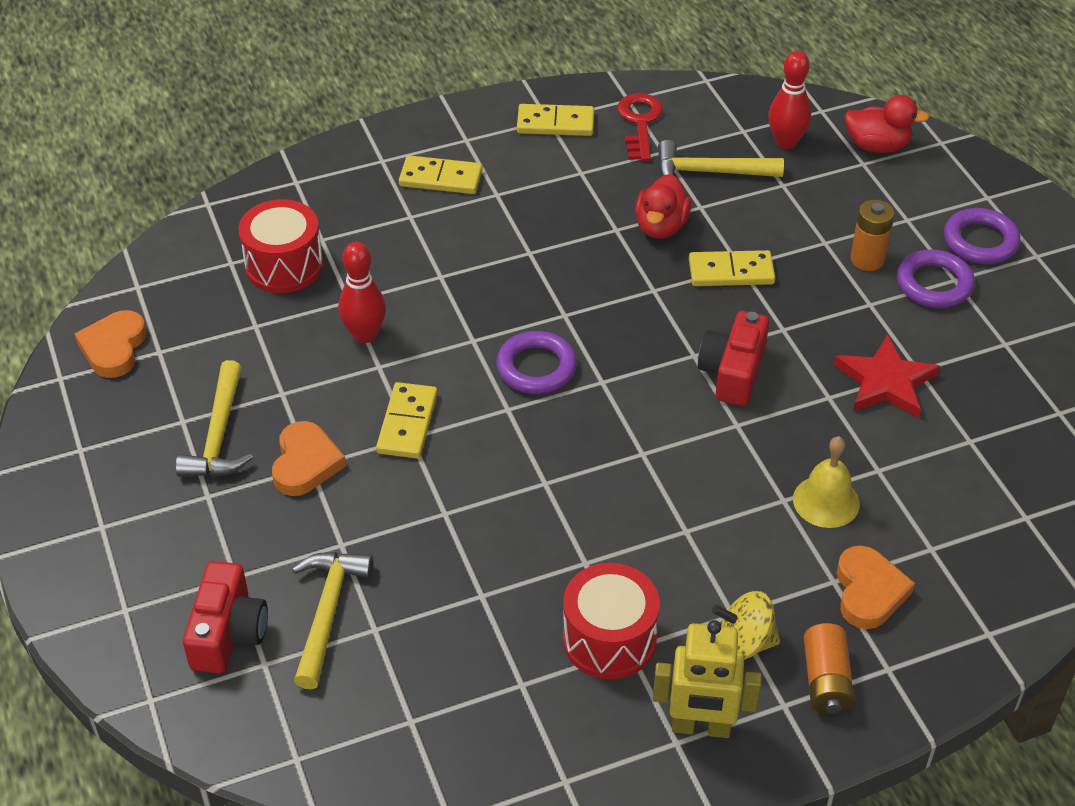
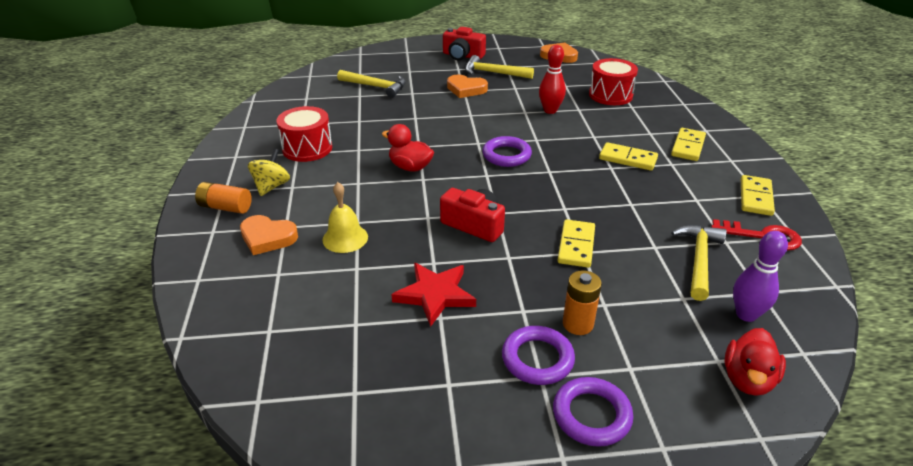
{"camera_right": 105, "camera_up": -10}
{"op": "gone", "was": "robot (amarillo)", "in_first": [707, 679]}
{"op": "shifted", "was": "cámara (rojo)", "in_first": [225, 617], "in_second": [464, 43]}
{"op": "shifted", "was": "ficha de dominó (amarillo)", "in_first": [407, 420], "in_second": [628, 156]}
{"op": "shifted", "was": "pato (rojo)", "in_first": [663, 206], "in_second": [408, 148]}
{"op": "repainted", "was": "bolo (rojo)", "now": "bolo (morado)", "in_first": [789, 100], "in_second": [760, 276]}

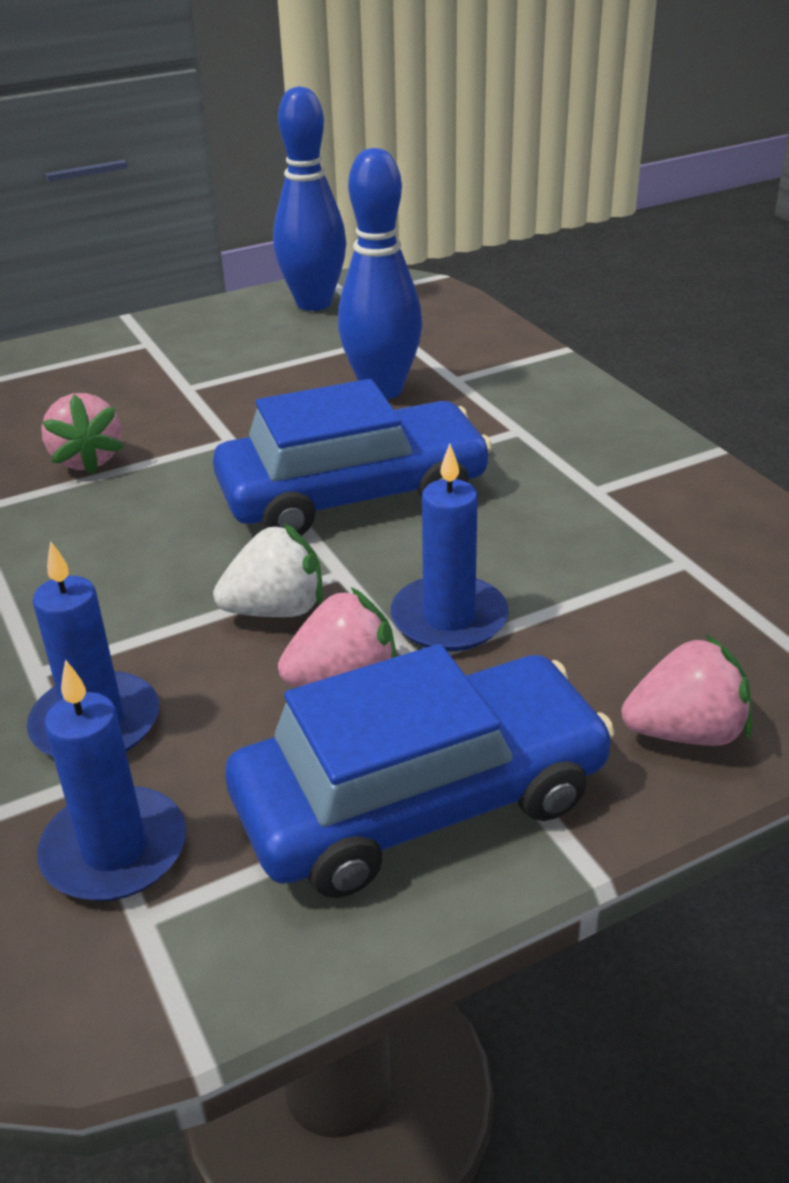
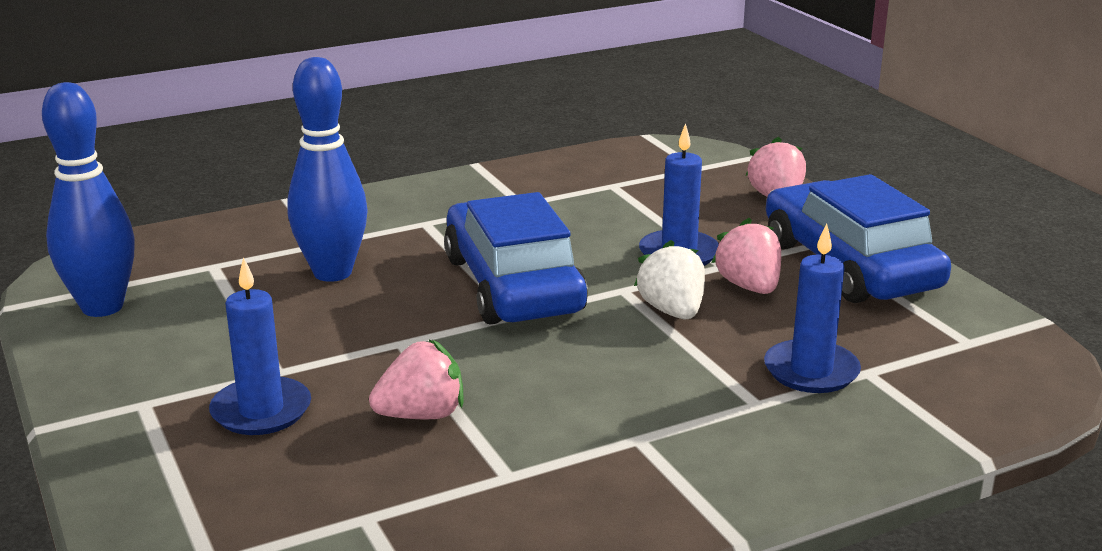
{"camera_right": -90, "camera_up": -10}
{"op": "shifted", "was": "vela (azul)", "in_first": [111, 780], "in_second": [260, 346]}

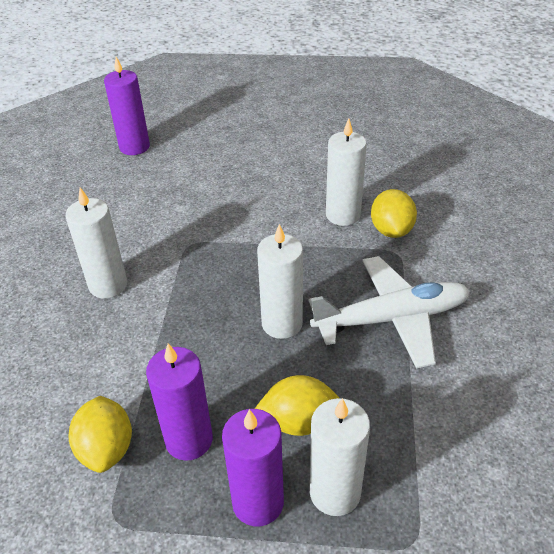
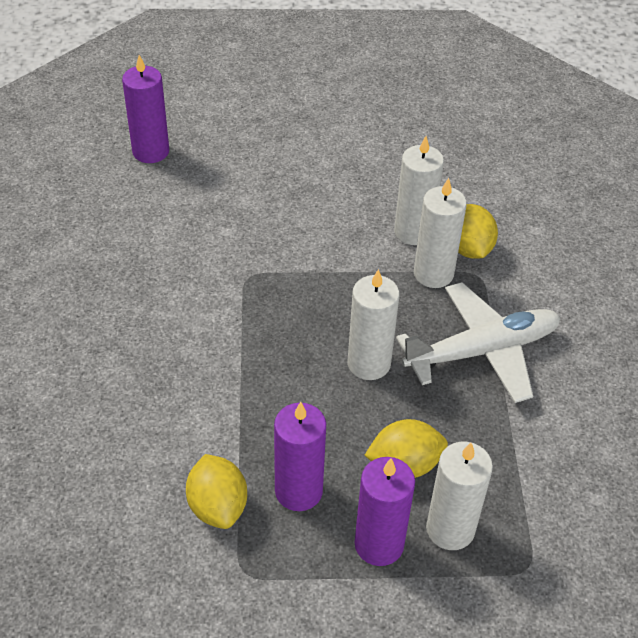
{"camera_right": -10, "camera_up": 5}
{"op": "shifted", "was": "vela (blanco)", "in_first": [96, 243], "in_second": [440, 233]}

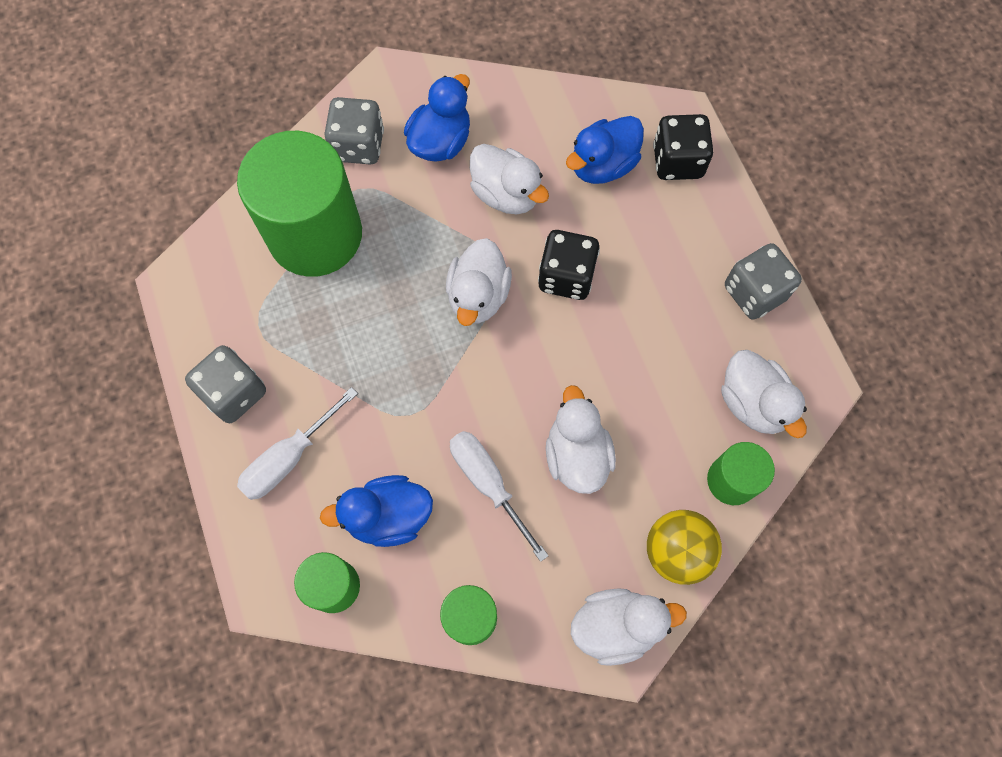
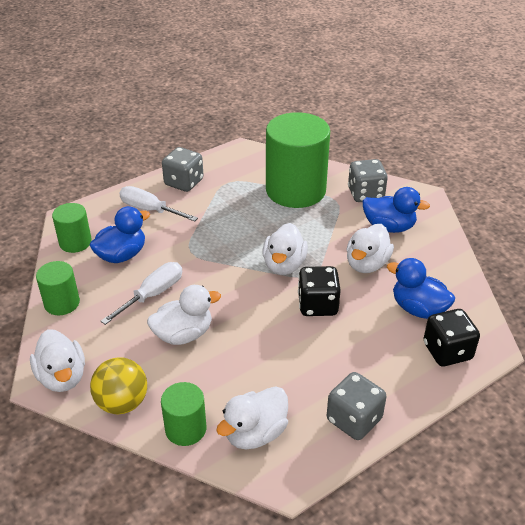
{"camera_right": 75, "camera_up": -30}
{"op": "rotated", "was": "pato (azul)", "in_first": [376, 511], "in_second": [120, 234], "clockwise": 75}
{"op": "rotated", "was": "pato (blanco)", "in_first": [479, 282], "in_second": [285, 249], "clockwise": -75}

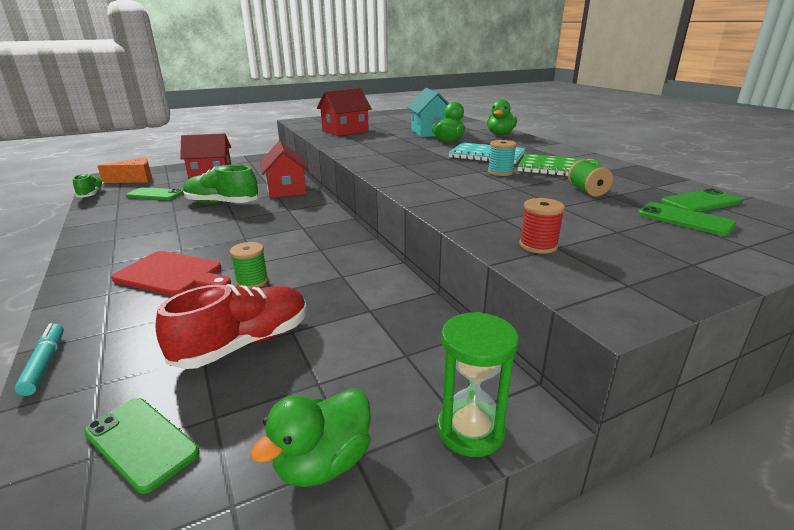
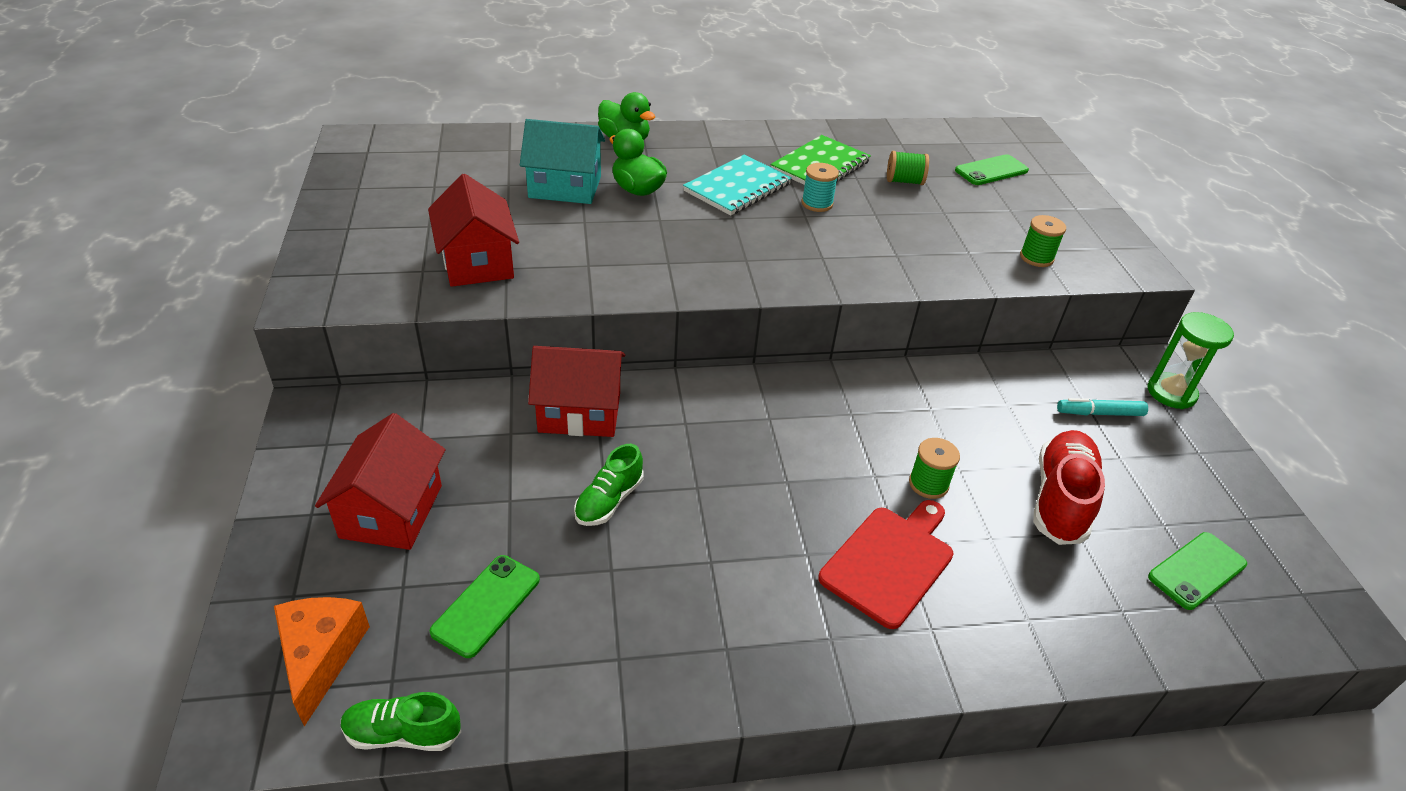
{"camera_right": -75, "camera_up": 15}
{"op": "gone", "was": "pato (verde)", "in_first": [310, 437]}
{"op": "gone", "was": "móvil (verde)", "in_first": [701, 200]}
{"op": "shifted", "was": "rotulador (turquesa)", "in_first": [39, 359], "in_second": [1102, 407]}
{"op": "repainted", "was": "carrete (rojo)", "now": "carrete (verde)", "in_first": [542, 226], "in_second": [1043, 241]}
{"op": "rotated", "was": "zapato (rojo)", "in_first": [231, 326], "in_second": [1069, 487], "clockwise": 45}
{"op": "scaled", "was": "zapato (verde)", "in_first": [220, 184], "in_second": [609, 485], "ratio": 0.61}

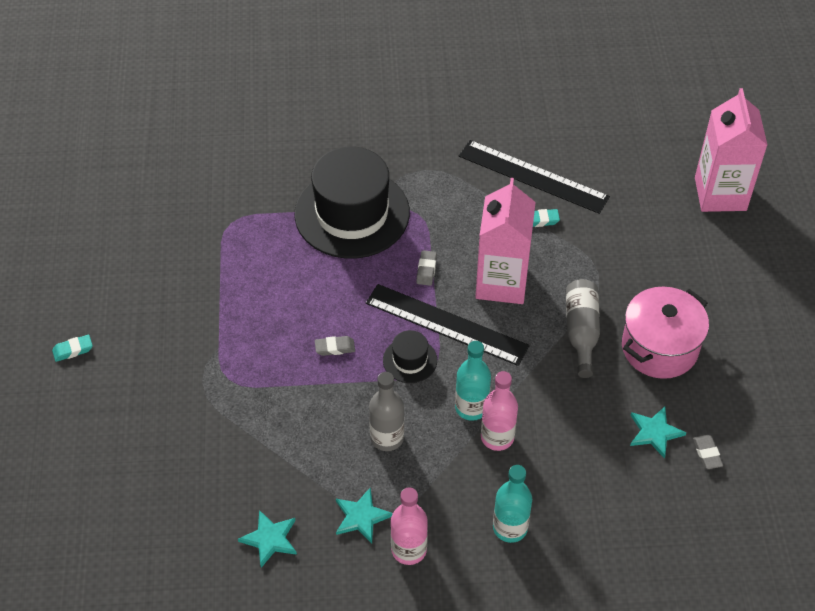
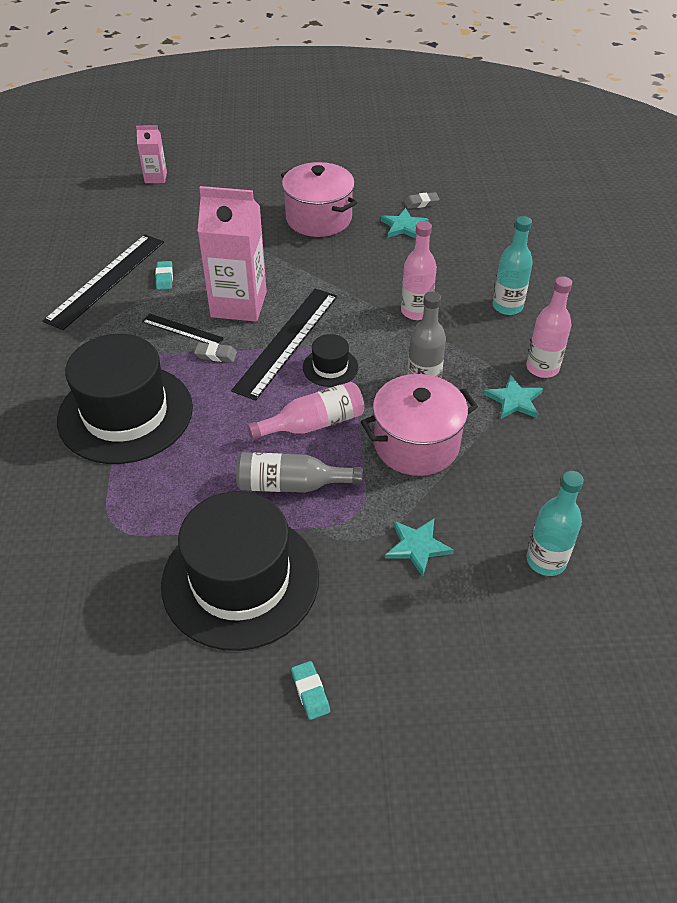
{"camera_right": -90, "camera_up": -5}
{"op": "new", "now": "regla (negro)", "in_second": [183, 329]}
{"op": "new", "now": "sombrero (negro)", "in_second": [240, 571]}
{"op": "new", "now": "olla (rosa)", "in_second": [419, 425]}
{"op": "shifted", "was": "estrella (turquesa)", "in_first": [267, 539], "in_second": [419, 548]}
{"op": "shifted", "was": "botella (turquesa)", "in_first": [473, 381], "in_second": [555, 523]}
{"op": "shifted", "was": "botella (gris)", "in_first": [583, 328], "in_second": [299, 472]}
{"op": "swapped", "was": "goma de borrar (gris)", "now": "botella (rosa)", "in_first": [335, 346], "in_second": [305, 411]}
{"op": "scaled", "was": "cartón de leche (rosa)", "in_first": [731, 150], "in_second": [151, 154], "ratio": 0.5}

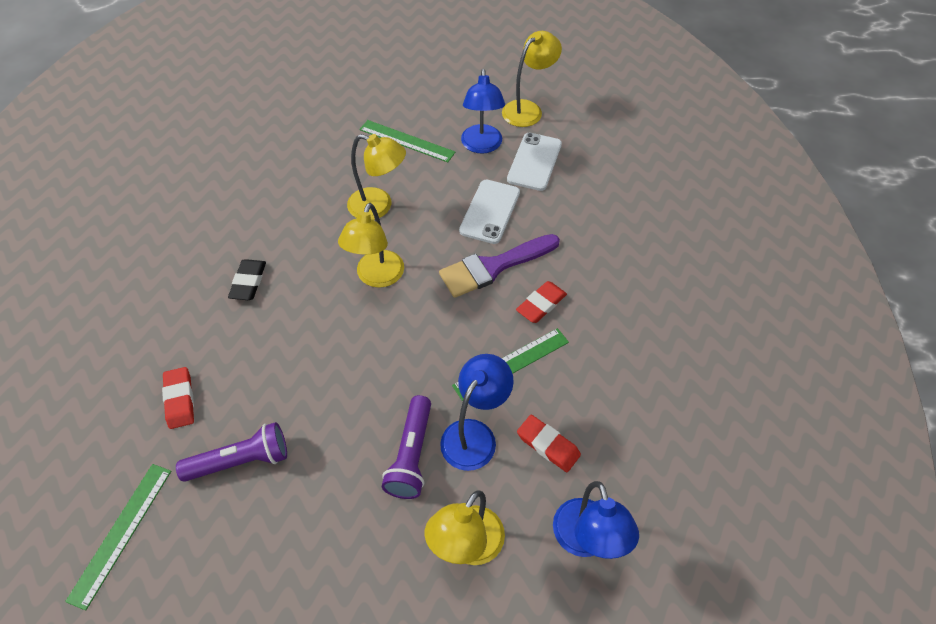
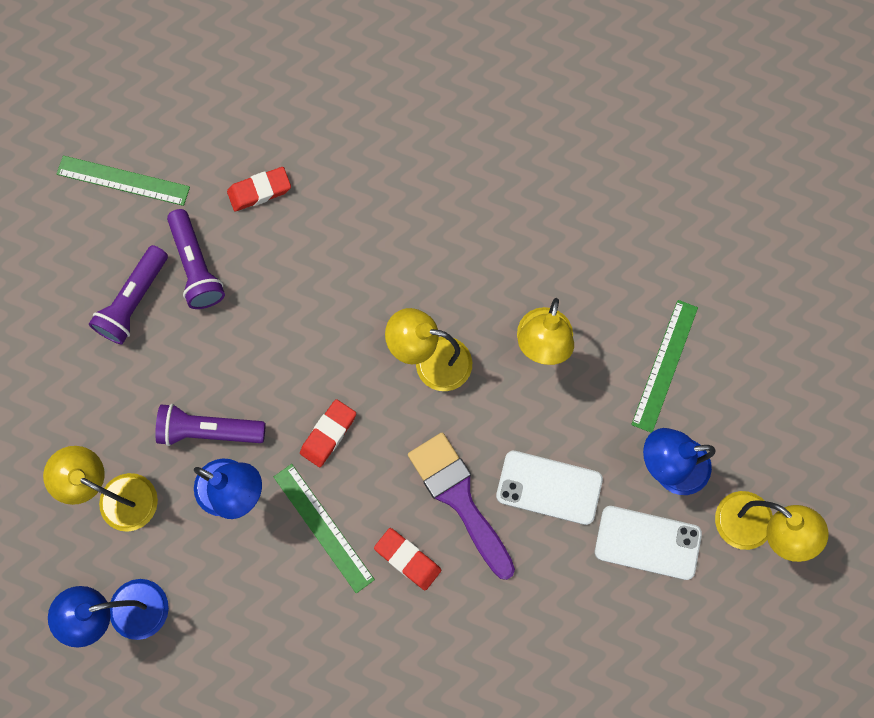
{"camera_right": 85, "camera_up": 20}
{"op": "gone", "was": "goma de borrar (negro)", "in_first": [247, 279]}
{"op": "new", "now": "lámpara de mano (morado)", "in_second": [128, 295]}
{"op": "shifted", "was": "goma de borrar (rojo)", "in_first": [549, 443], "in_second": [328, 433]}

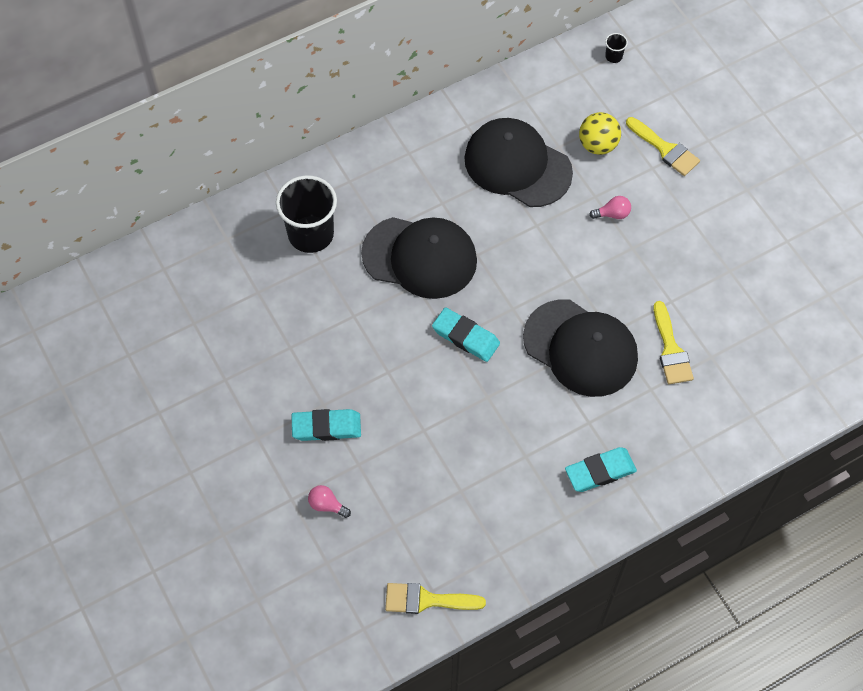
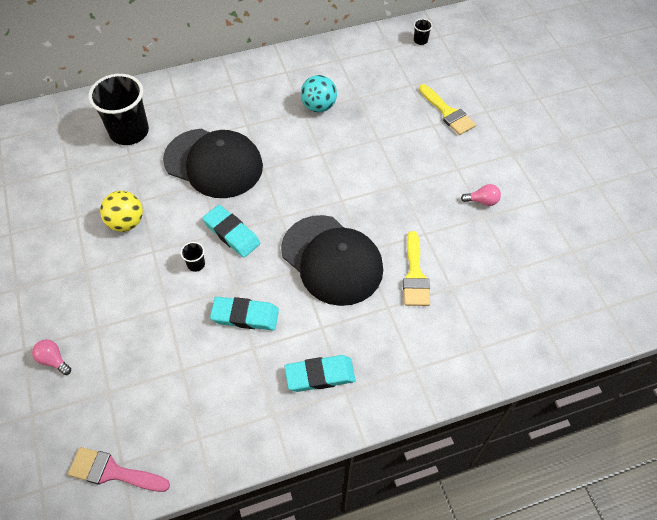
{"camera_right": 10, "camera_up": -5}
{"op": "new", "now": "vaso (negro)", "in_second": [193, 257]}
{"op": "shifted", "was": "goma de borrar (turquesa)", "in_first": [326, 425], "in_second": [244, 313]}
{"op": "shifted", "was": "pelota (amarillo)", "in_first": [600, 133], "in_second": [121, 211]}
{"op": "shifted", "was": "bombilla (rosa)", "in_first": [610, 207], "in_second": [481, 195]}
{"op": "swapped", "was": "gorra (negro)", "now": "pelota (turquesa)", "in_first": [518, 162], "in_second": [319, 93]}
{"op": "repainted", "was": "pincel (amarillo)", "now": "pincel (rosa)", "in_first": [435, 598], "in_second": [119, 469]}

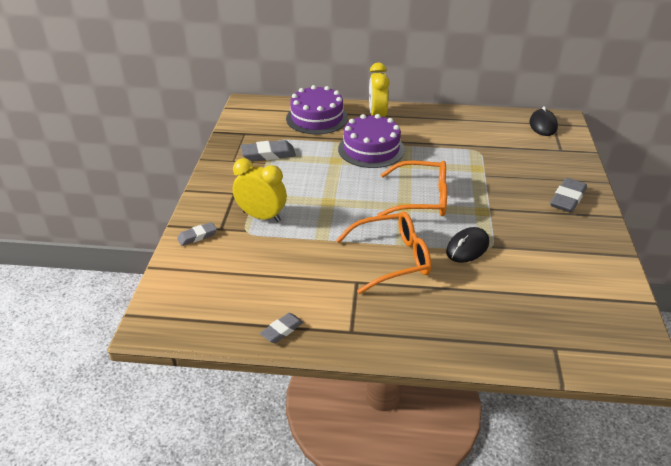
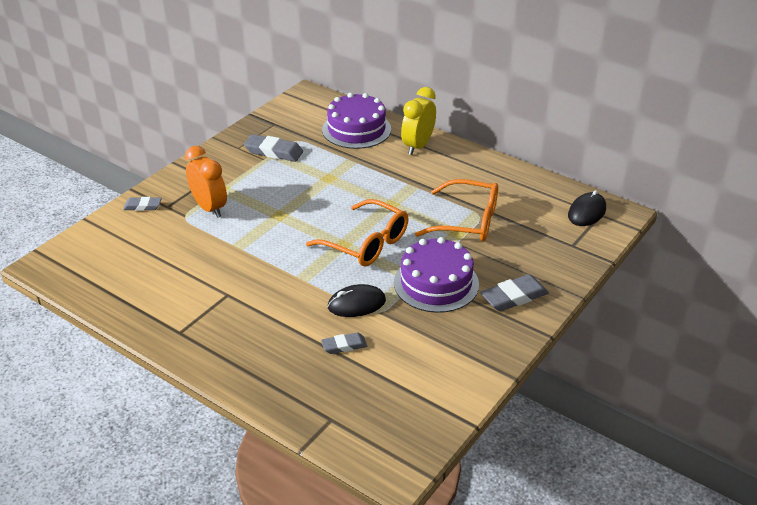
{"camera_right": 30, "camera_up": 0}
{"op": "shifted", "was": "goma de borrar (gris)", "in_first": [282, 328], "in_second": [344, 343]}
{"op": "shifted", "was": "gafas (naranja)", "in_first": [383, 252], "in_second": [456, 210]}
{"op": "shifted", "was": "tarta (morado)", "in_first": [371, 141], "in_second": [436, 275]}
{"op": "repainted", "was": "despertador (amarillo)", "now": "despertador (naranja)", "in_first": [260, 190], "in_second": [206, 182]}

